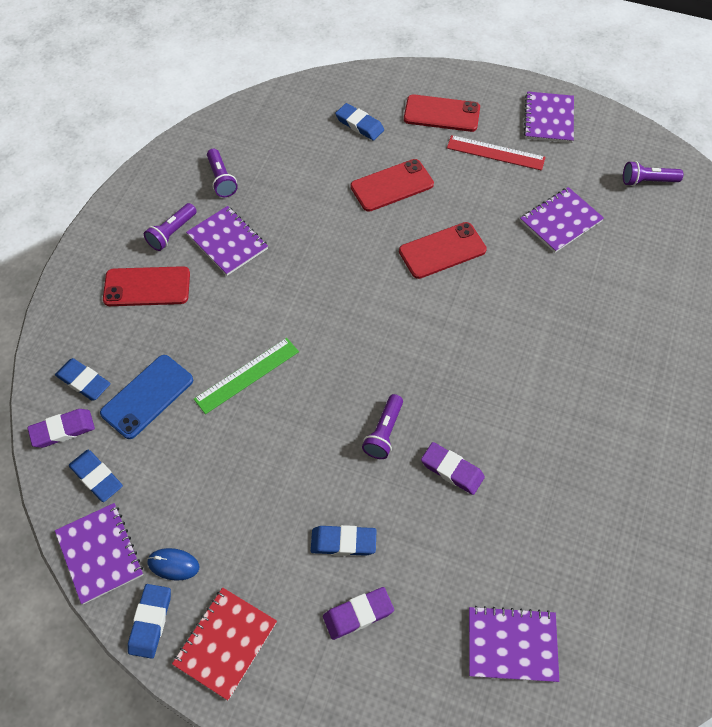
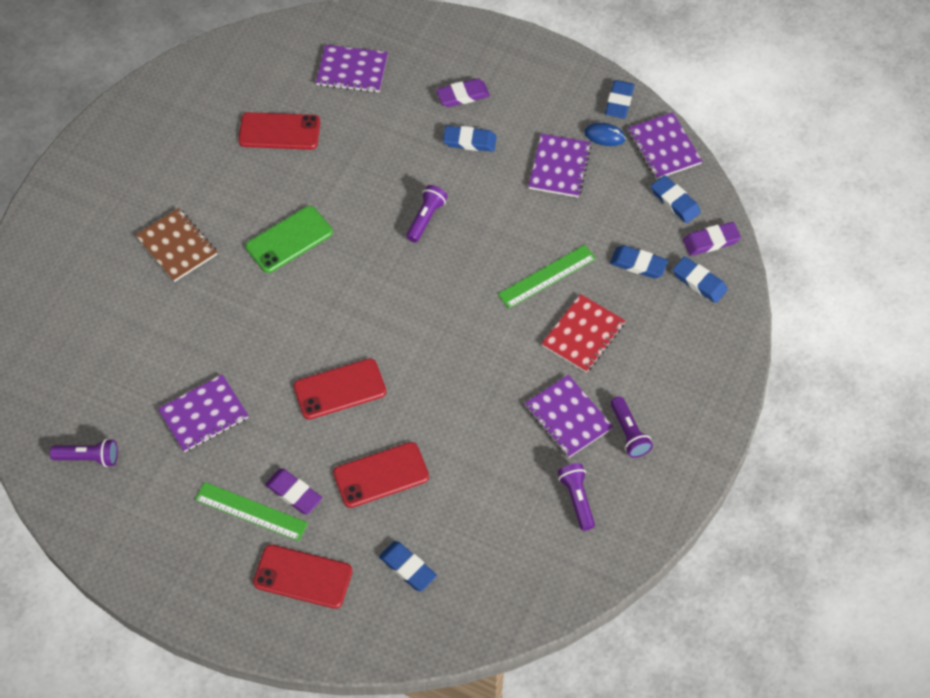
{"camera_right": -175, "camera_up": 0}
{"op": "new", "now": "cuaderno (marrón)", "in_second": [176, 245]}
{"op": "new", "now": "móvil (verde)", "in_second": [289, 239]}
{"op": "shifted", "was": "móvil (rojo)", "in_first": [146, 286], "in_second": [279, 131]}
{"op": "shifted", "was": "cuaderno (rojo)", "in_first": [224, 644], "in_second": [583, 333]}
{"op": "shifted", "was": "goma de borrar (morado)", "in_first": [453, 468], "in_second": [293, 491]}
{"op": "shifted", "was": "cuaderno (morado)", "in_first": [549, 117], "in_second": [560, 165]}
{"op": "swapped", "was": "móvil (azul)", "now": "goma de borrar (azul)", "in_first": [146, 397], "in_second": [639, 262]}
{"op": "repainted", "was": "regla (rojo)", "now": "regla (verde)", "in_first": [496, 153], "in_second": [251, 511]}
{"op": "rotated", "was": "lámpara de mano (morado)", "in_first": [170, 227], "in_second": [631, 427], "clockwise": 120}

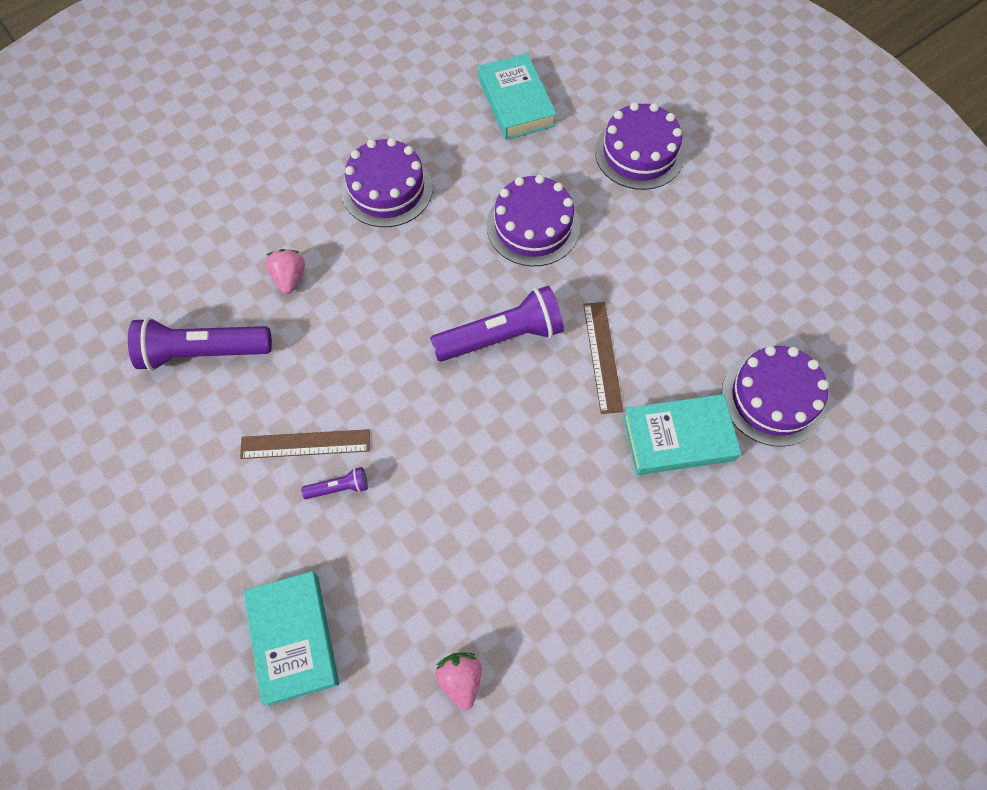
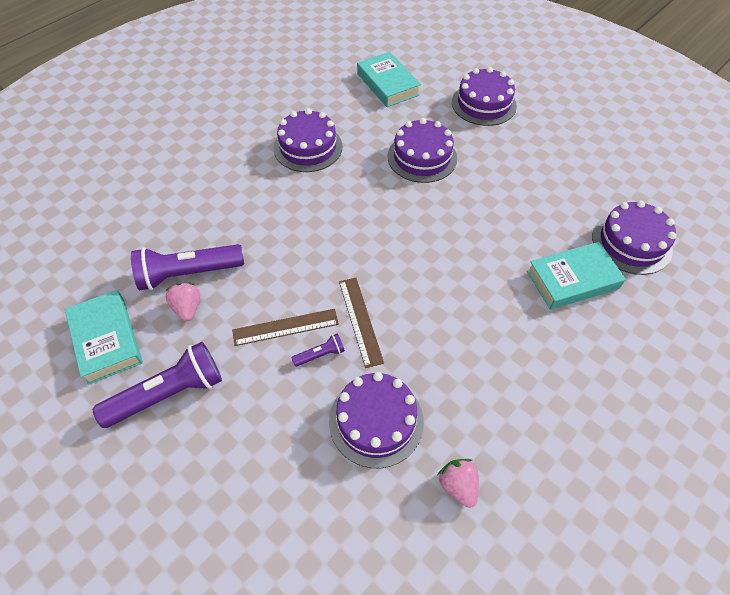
{"camera_right": -10, "camera_up": -10}
{"op": "new", "now": "tarta (morado)", "in_second": [376, 420]}
{"op": "shifted", "was": "libro (turquesa)", "in_first": [291, 638], "in_second": [104, 337]}
{"op": "shifted", "was": "fresa (rosa)", "in_first": [285, 271], "in_second": [183, 302]}
{"op": "shifted", "was": "lámpara de mano (morado)", "in_first": [497, 324], "in_second": [157, 385]}
{"op": "shifted", "was": "regla (marrón)", "in_first": [603, 358], "in_second": [361, 323]}

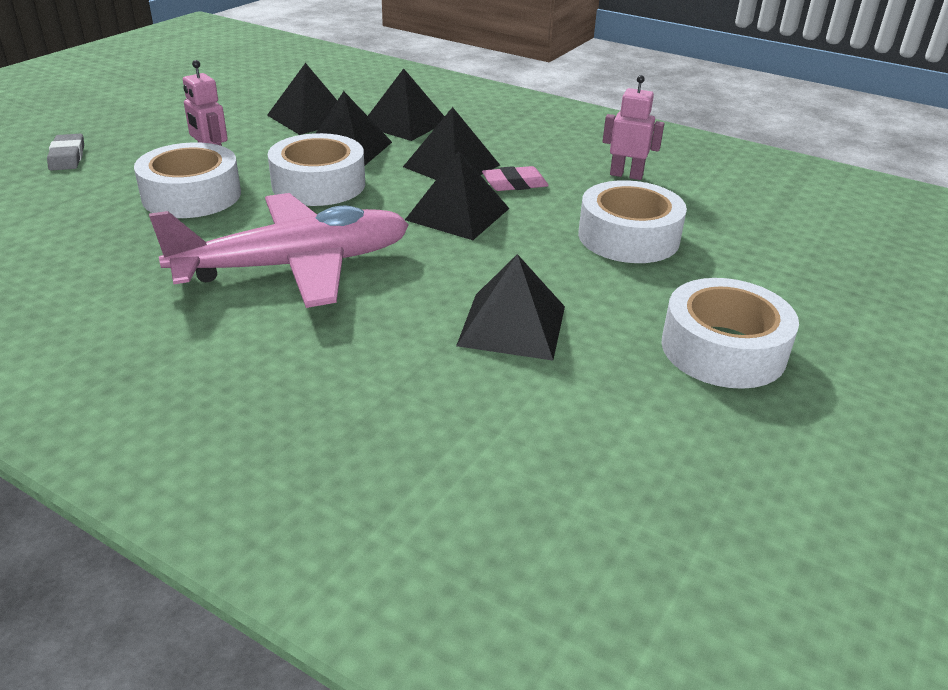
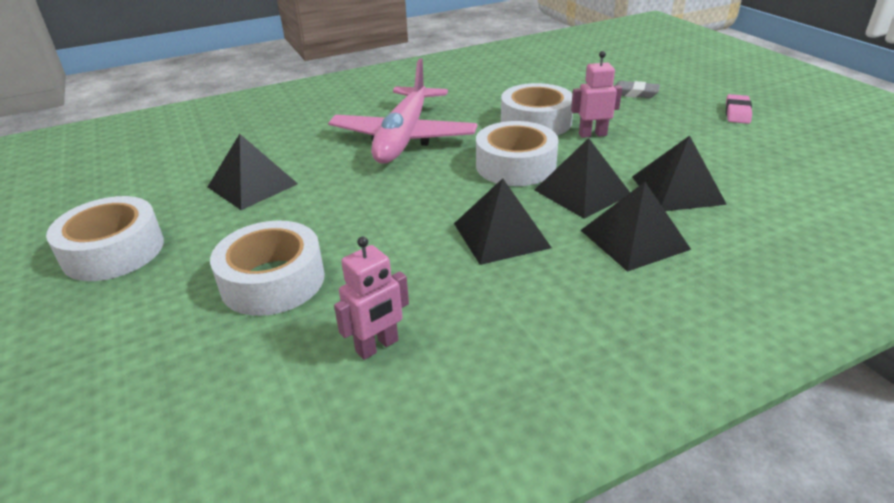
{"camera_right": 125, "camera_up": 0}
{"op": "gone", "was": "pirámide (negro)", "in_first": [457, 195]}
{"op": "shifted", "was": "goma de borrar (rosa)", "in_first": [515, 178], "in_second": [739, 109]}

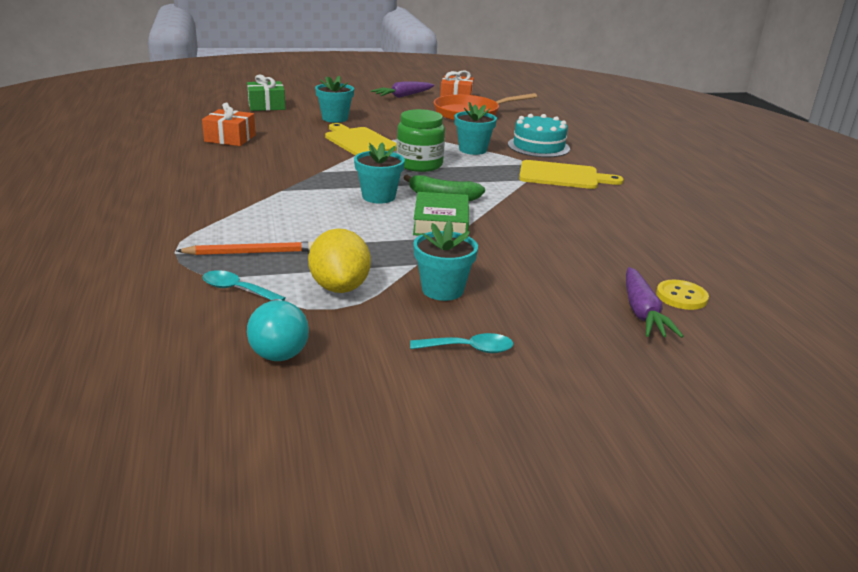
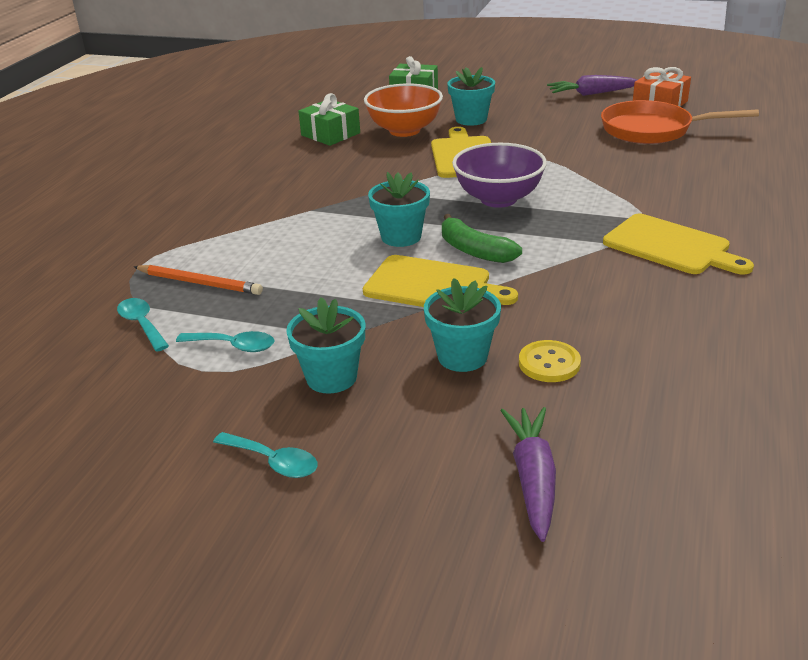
{"camera_right": 35, "camera_up": 5}
{"op": "gone", "was": "bombilla (turquesa)", "in_first": [278, 330]}
{"op": "gone", "was": "tarta (turquesa)", "in_first": [539, 136]}
{"op": "new", "now": "cuenco (naranja)", "in_second": [403, 110]}
{"op": "shifted", "was": "maceta (turquesa)", "in_first": [475, 128], "in_second": [462, 325]}
{"op": "shifted", "was": "botón (amarillo)", "in_first": [682, 295], "in_second": [550, 361]}
{"op": "swapped", "was": "limón (amarillo)", "now": "cuchara (turquesa)", "in_first": [339, 260], "in_second": [225, 341]}
{"op": "swapped", "was": "tarro (verde)", "now": "cuenco (morado)", "in_first": [420, 140], "in_second": [499, 175]}
{"op": "swapped", "was": "libro (verde)", "now": "tabla de cortar (amarillo)", "in_first": [441, 214], "in_second": [440, 281]}
{"op": "repainted", "was": "regalo (naranja)", "now": "regalo (verde)", "in_first": [229, 124], "in_second": [329, 119]}
{"op": "rotated", "was": "zanahoria (morado)", "in_first": [654, 302], "in_second": [528, 474], "clockwise": 150}

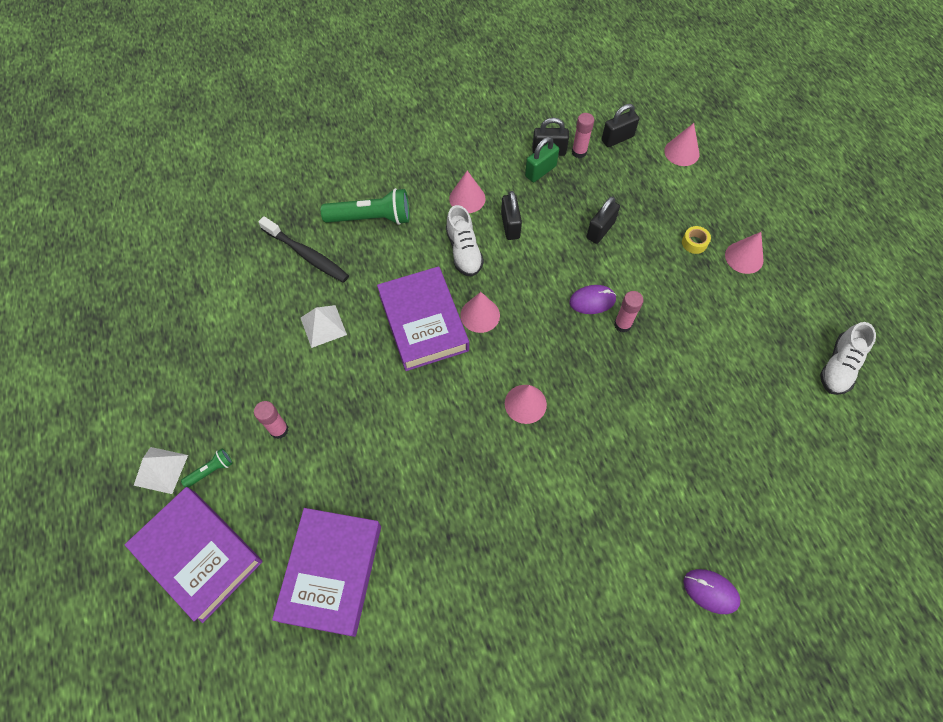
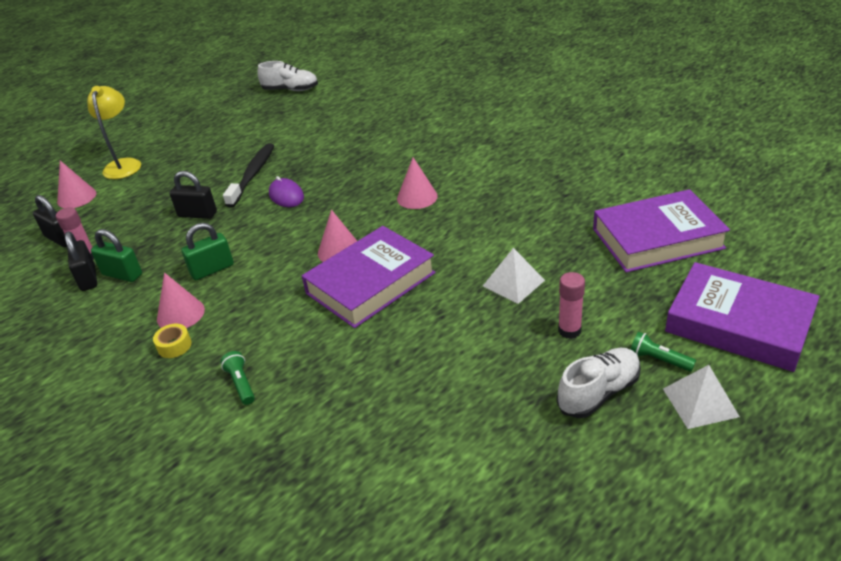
{"camera_right": -110, "camera_up": -25}
{"op": "gone", "was": "barra de pegamento (rosa)", "in_first": [629, 312]}
{"op": "gone", "was": "ratón (morado)", "in_first": [712, 591]}
{"op": "gone", "was": "cono (rosa)", "in_first": [744, 253]}
{"op": "new", "now": "lámpara (amarillo)", "in_second": [114, 132]}
{"op": "shifted", "was": "cepillo de dientes (negro)", "in_first": [303, 249], "in_second": [248, 175]}
{"op": "shifted", "was": "pirámide (blanco)", "in_first": [324, 326], "in_second": [514, 276]}
{"op": "shifted", "was": "zapato (blanco)", "in_first": [465, 241], "in_second": [599, 383]}
{"op": "shifted", "was": "cinta adhesiva (amarillo)", "in_first": [696, 240], "in_second": [172, 341]}
{"op": "repainted", "was": "candado (negro)", "now": "candado (verde)", "in_first": [511, 215], "in_second": [207, 251]}
{"op": "rotated", "was": "libro (morado)", "in_first": [193, 555], "in_second": [742, 317], "clockwise": -75}
{"op": "scaled", "was": "lámpara de mano (verde)", "in_first": [365, 206], "in_second": [237, 378], "ratio": 0.48}

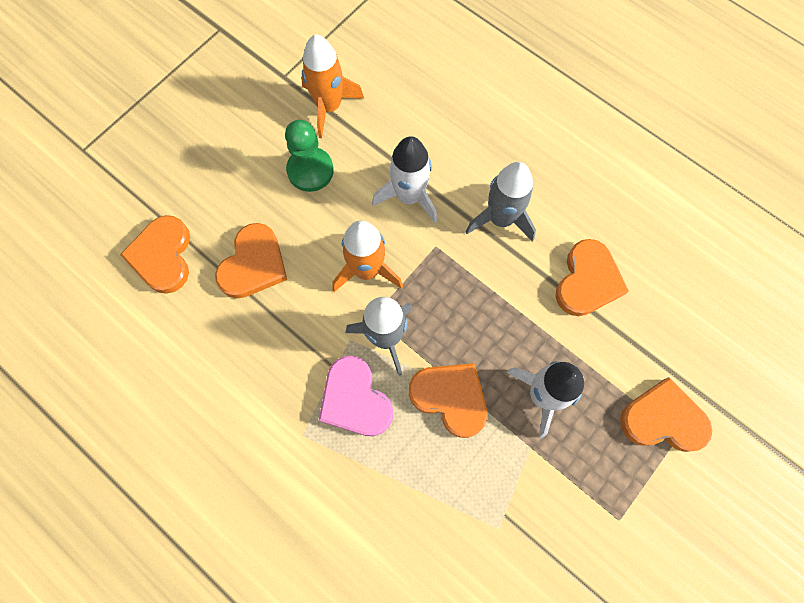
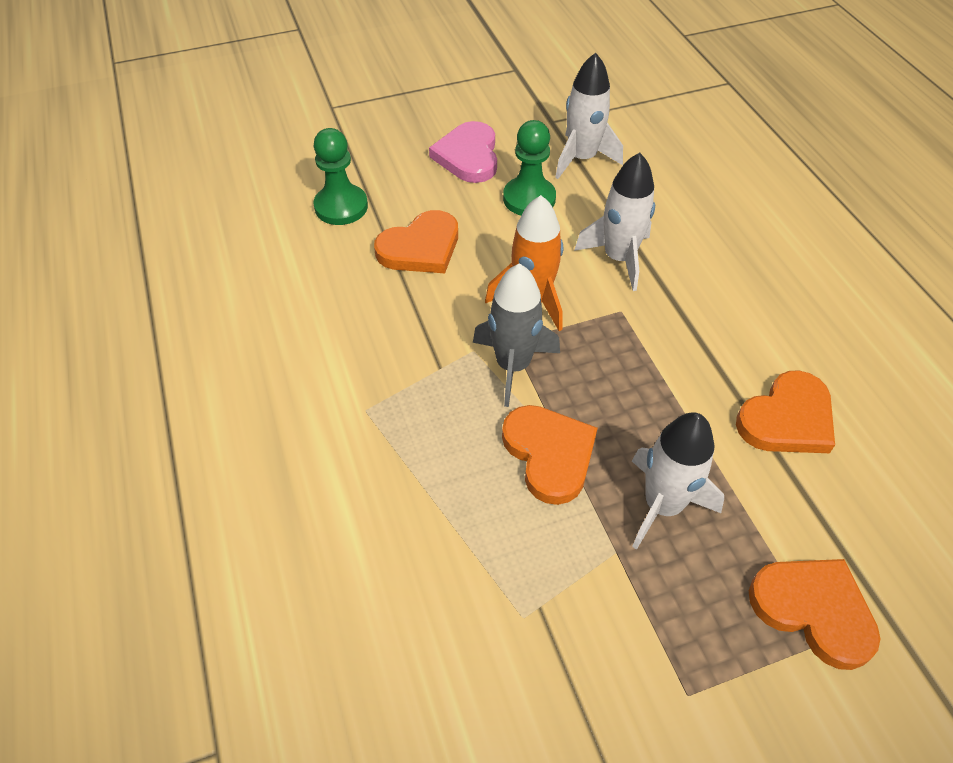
{"camera_right": 30, "camera_up": -20}
{"op": "gone", "was": "cohete (gris)", "in_first": [500, 202]}
{"op": "shifted", "was": "corazón (rosa)", "in_first": [356, 396], "in_second": [463, 152]}
{"op": "swapped", "was": "corazón (naranja)", "now": "peón (verde)", "in_first": [155, 254], "in_second": [340, 176]}
{"op": "repainted", "was": "cohete (naranja)", "now": "cohete (blanco)", "in_first": [332, 86], "in_second": [589, 116]}

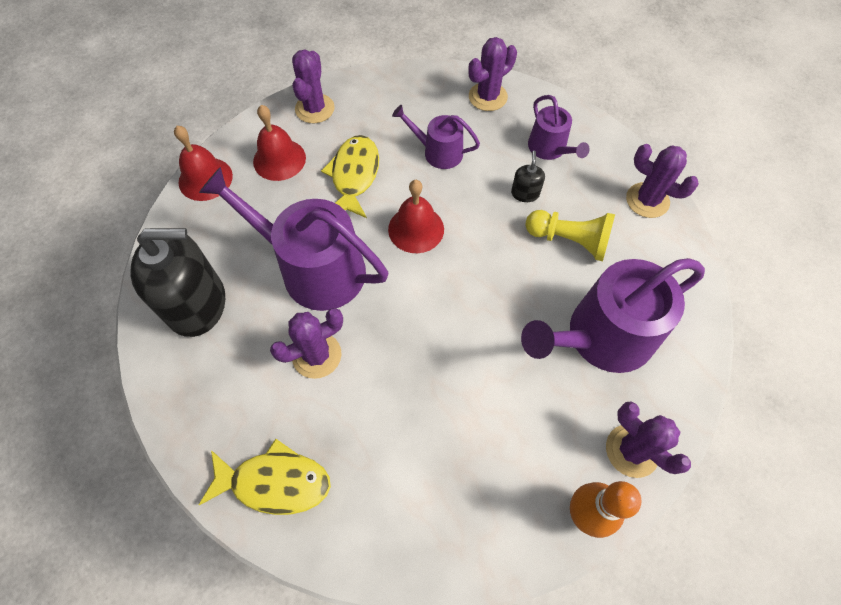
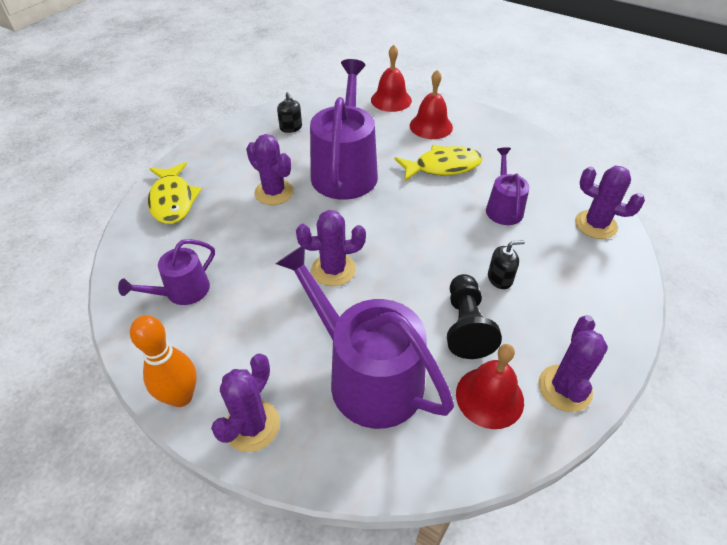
{"camera_right": 70, "camera_up": -15}
{"op": "shifted", "was": "cactus (morado)", "in_first": [313, 86], "in_second": [331, 248]}
{"op": "shifted", "was": "campana (rojo)", "in_first": [416, 216], "in_second": [490, 386]}
{"op": "shifted", "was": "regadera (morado)", "in_first": [559, 127], "in_second": [166, 272]}
{"op": "repainted", "was": "peón (amarillo)", "now": "peón (negro)", "in_first": [570, 235], "in_second": [474, 316]}
{"op": "scaled", "was": "dispensador de jabón (negro)", "in_first": [178, 282], "in_second": [289, 112], "ratio": 0.42}

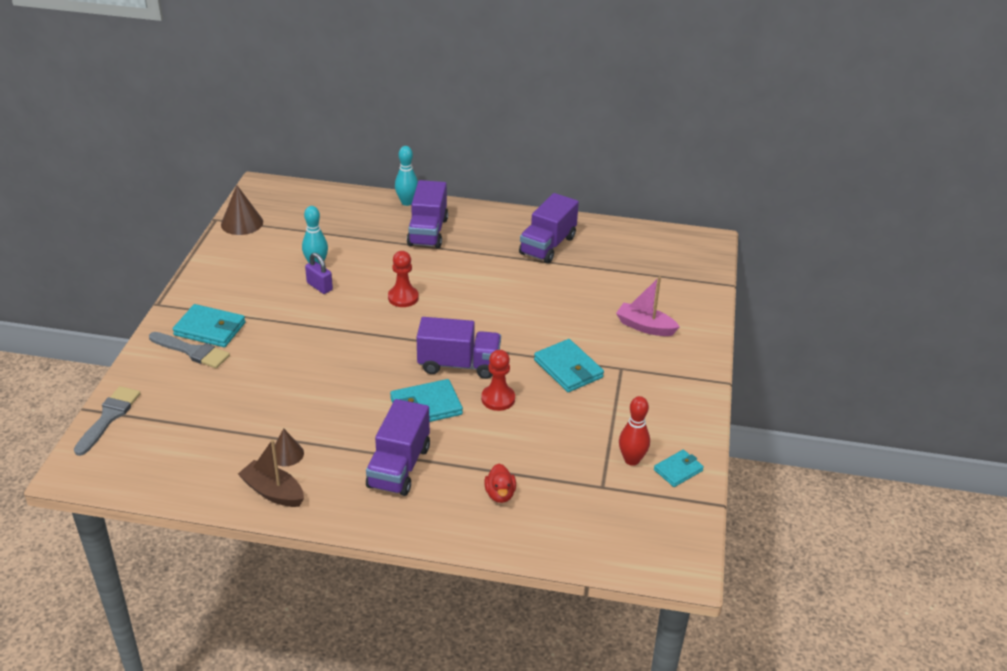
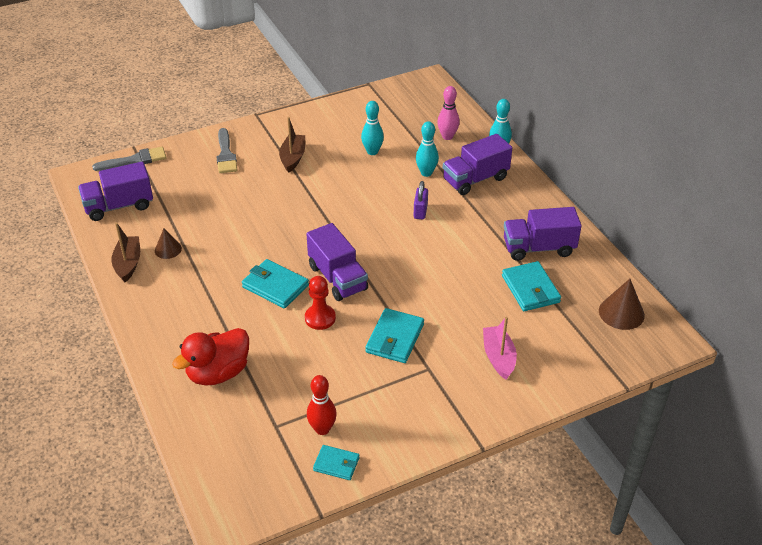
{"camera_right": 55, "camera_up": 5}
{"op": "gone", "was": "peón (rojo)", "in_first": [403, 279]}
{"op": "new", "now": "barco (marrón)", "in_second": [292, 145]}
{"op": "new", "now": "bolo (turquesa)", "in_second": [427, 149]}
{"op": "new", "now": "bolo (rosa)", "in_second": [448, 113]}
{"op": "shifted", "was": "cartera (turquesa)", "in_first": [209, 325], "in_second": [531, 286]}
{"op": "shifted", "was": "cono (marrón)", "in_first": [242, 210], "in_second": [622, 304]}
{"op": "shifted", "was": "candado (morado)", "in_first": [319, 273], "in_second": [421, 200]}
{"op": "shifted", "was": "camión (morado)", "in_first": [398, 447], "in_second": [115, 191]}
{"op": "scaled", "was": "pato (rojo)", "in_first": [500, 483], "in_second": [210, 356], "ratio": 1.93}

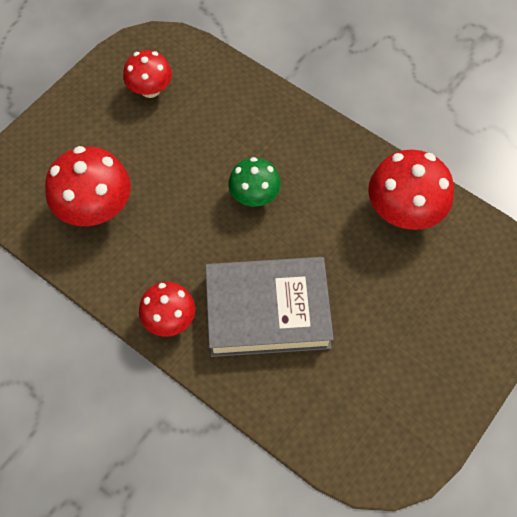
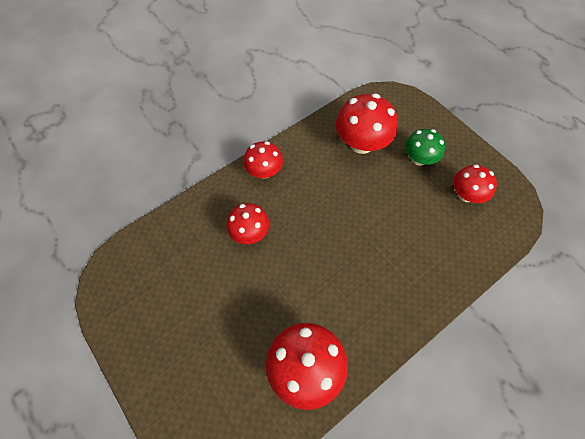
{"camera_right": 105, "camera_up": 0}
{"op": "shifted", "was": "seta (verde)", "in_first": [254, 182], "in_second": [425, 147]}
{"op": "swapped", "was": "libro (gris)", "now": "seta (rojo)", "in_first": [269, 307], "in_second": [247, 223]}

